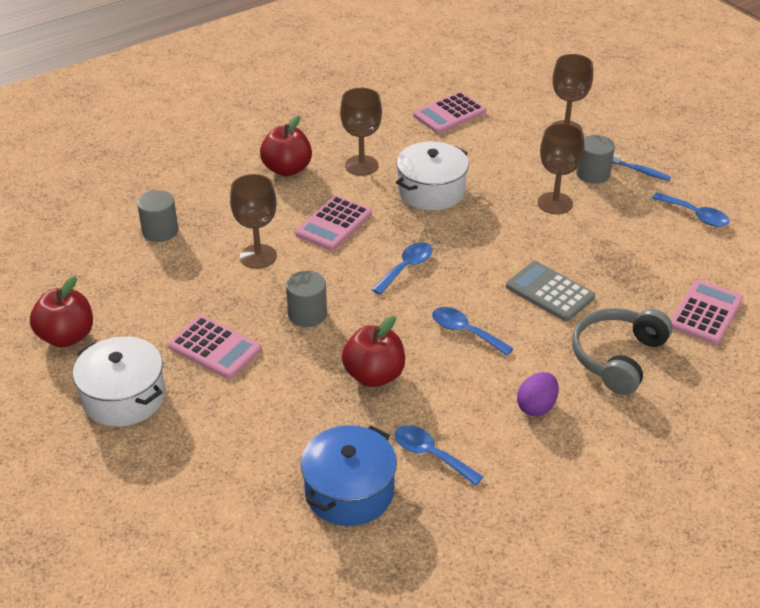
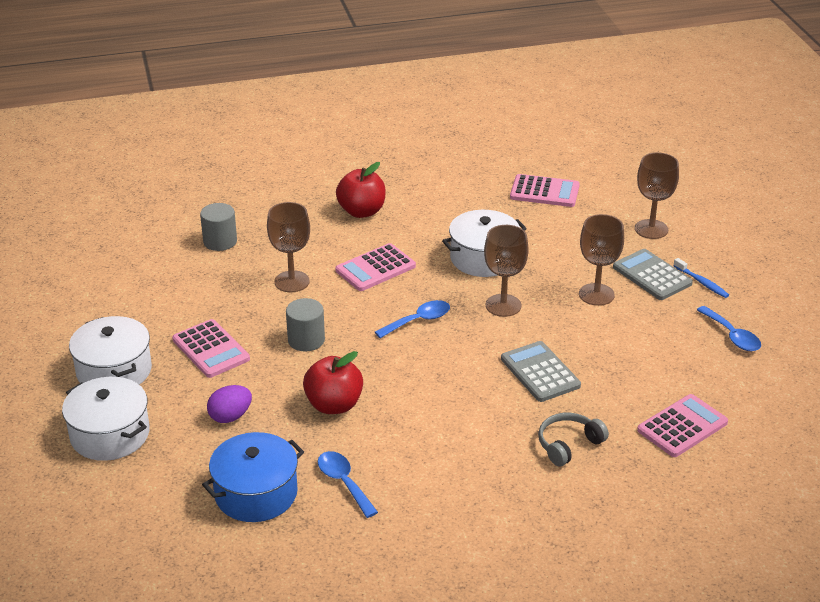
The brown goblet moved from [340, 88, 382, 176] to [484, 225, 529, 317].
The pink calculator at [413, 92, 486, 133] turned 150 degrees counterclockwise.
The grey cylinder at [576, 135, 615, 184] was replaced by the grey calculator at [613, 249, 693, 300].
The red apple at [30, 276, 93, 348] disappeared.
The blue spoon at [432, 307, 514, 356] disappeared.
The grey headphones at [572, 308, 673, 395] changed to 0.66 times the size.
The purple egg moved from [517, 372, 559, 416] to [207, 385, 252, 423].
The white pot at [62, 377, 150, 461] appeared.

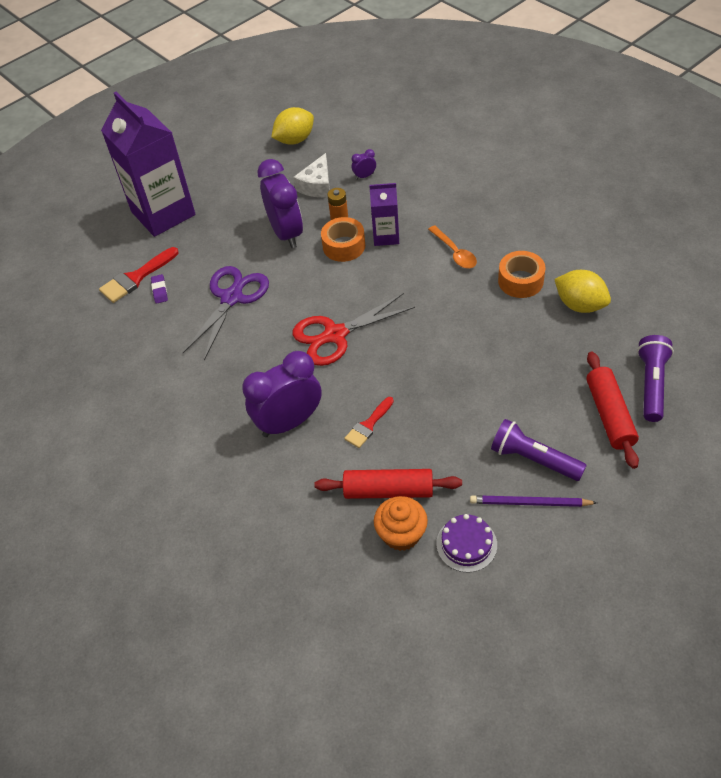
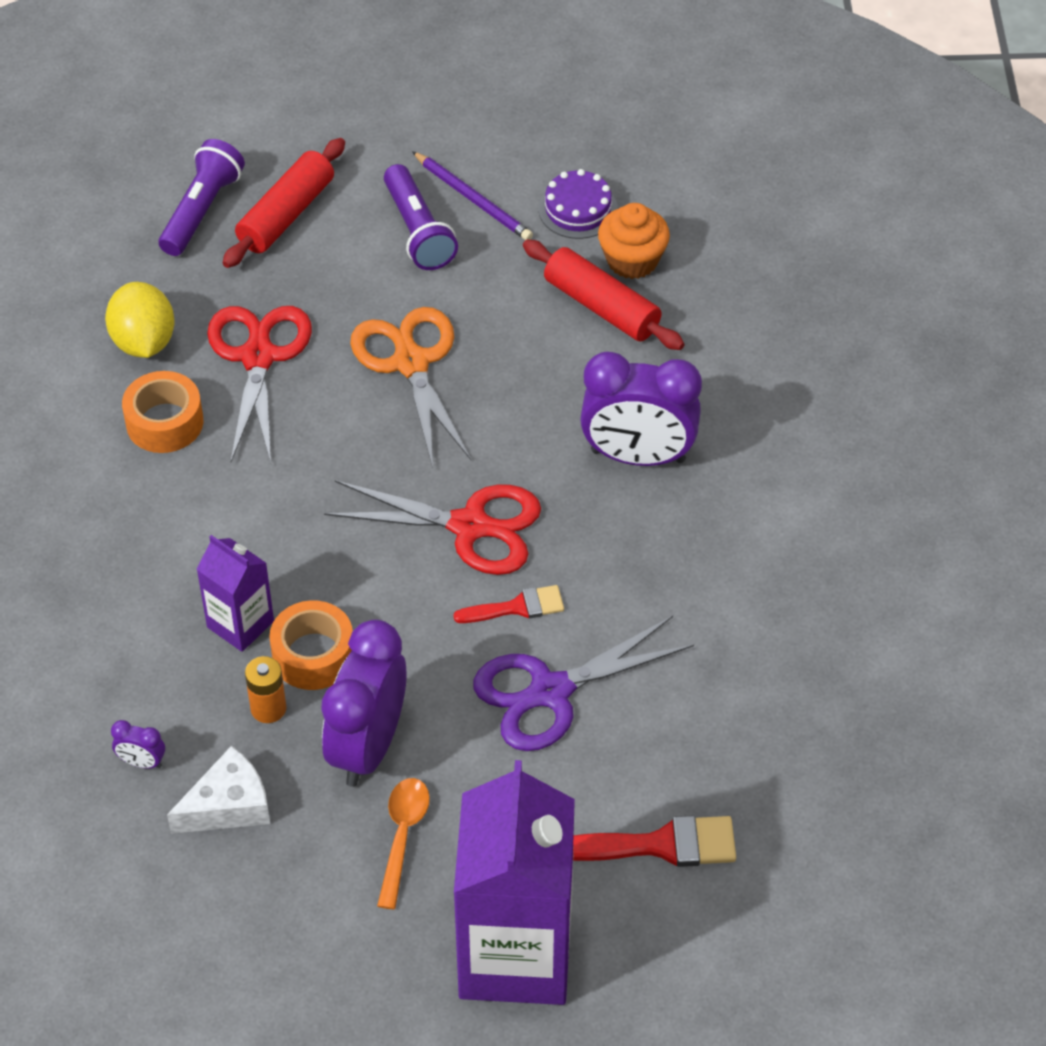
The yellow lemon at [271, 107, 314, 145] disappeared.
The orange spoon moved from [428, 225, 477, 268] to [377, 778, 430, 909].
The purple eraser at [151, 274, 168, 304] disappeared.
The purple flashlight at [637, 335, 674, 422] turned 150 degrees clockwise.
The red brush moved from [344, 397, 394, 448] to [453, 585, 564, 623].
The red scissors at [207, 306, 312, 463] appeared.
The orange scissors at [350, 307, 471, 468] appeared.

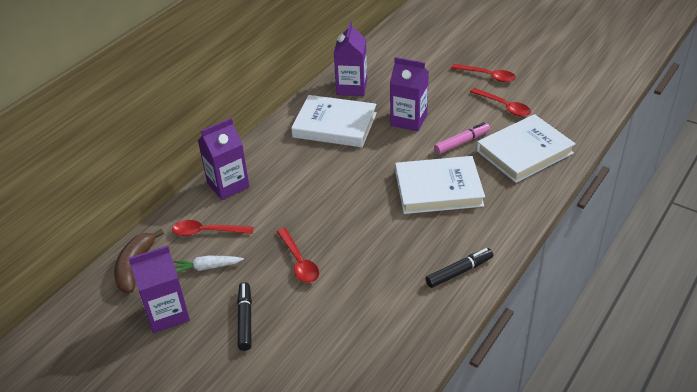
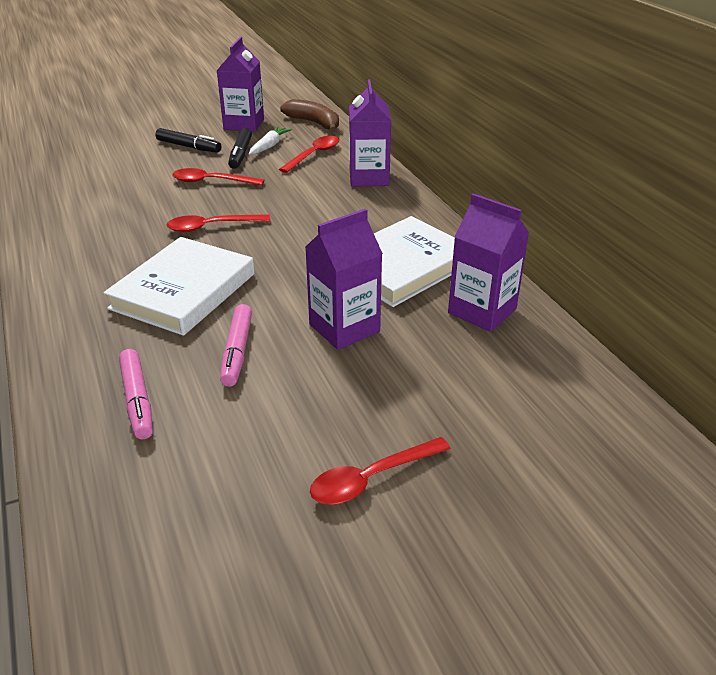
The red spoon moved from [470, 88, 531, 117] to [167, 214, 271, 232].
The white book at [476, 114, 576, 183] was replaced by the pink marker at [119, 349, 153, 439].
The black marker moved from [425, 248, 493, 288] to [228, 128, 252, 169].

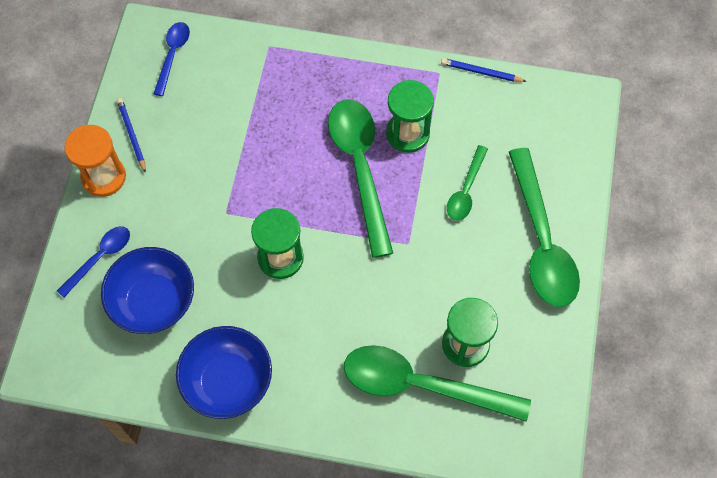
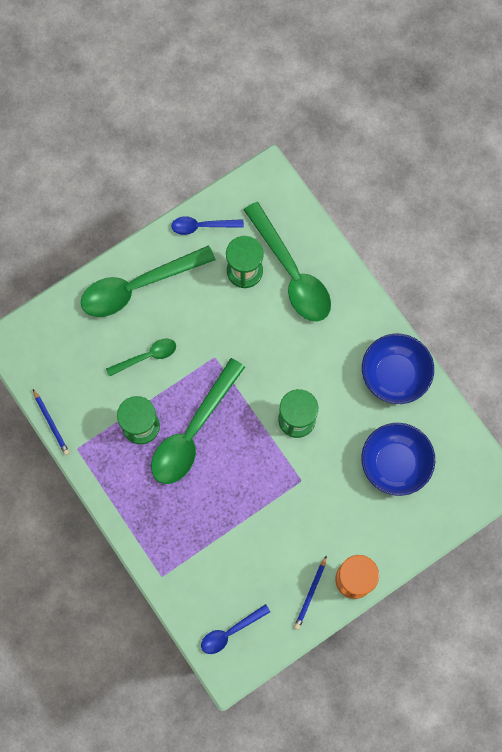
The green spoon at [509, 148, 580, 307] turned 150 degrees counterclockwise.
The blue spoon moved from [57, 226, 130, 298] to [171, 216, 244, 235].

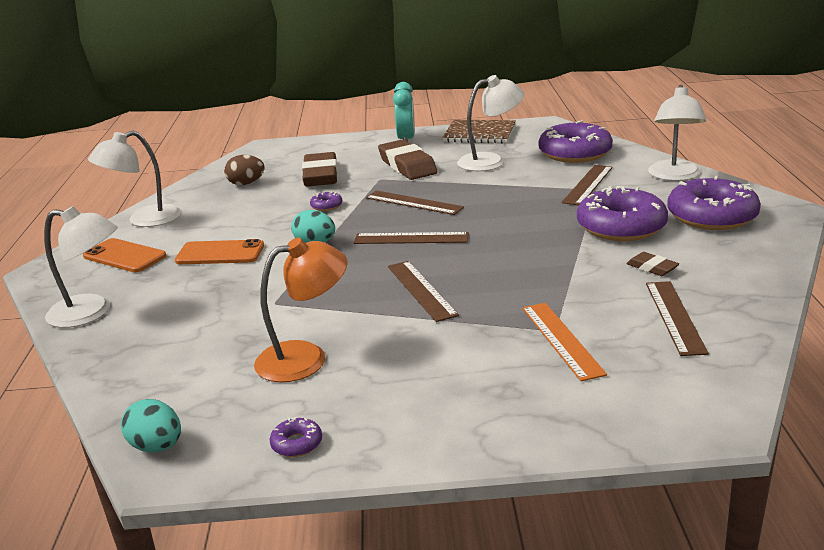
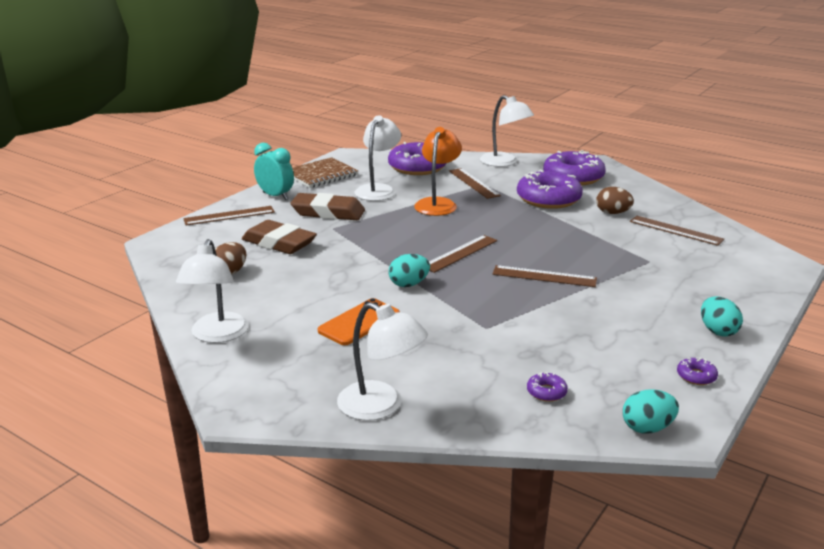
The brown ruler moved from [366, 190, 464, 215] to [183, 206, 275, 225].
The purple donut moved from [310, 191, 342, 211] to [527, 372, 568, 402].
The white lamp at [44, 206, 118, 328] turned 75 degrees clockwise.
The orange phone at [83, 238, 167, 272] disappeared.
The orange lamp moved from [254, 238, 347, 382] to [414, 127, 462, 216].
The brown eraser at [626, 252, 679, 276] was replaced by the brown egg at [596, 187, 634, 214].
The orange ruler at [522, 303, 607, 381] disappeared.
The turquoise egg at [701, 296, 743, 337] appeared.

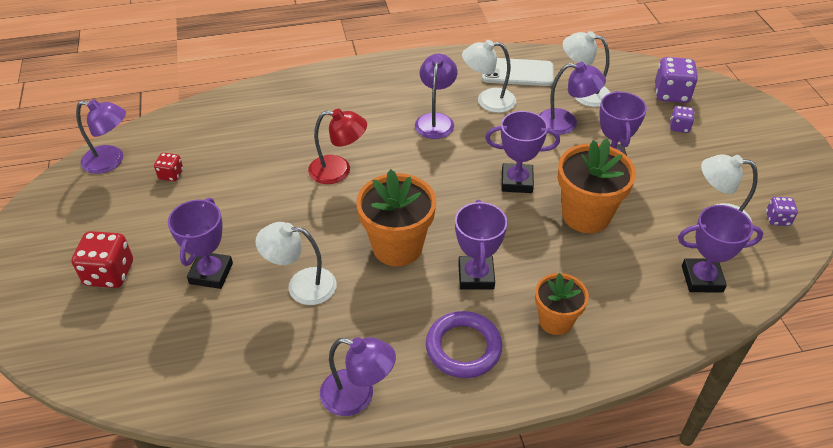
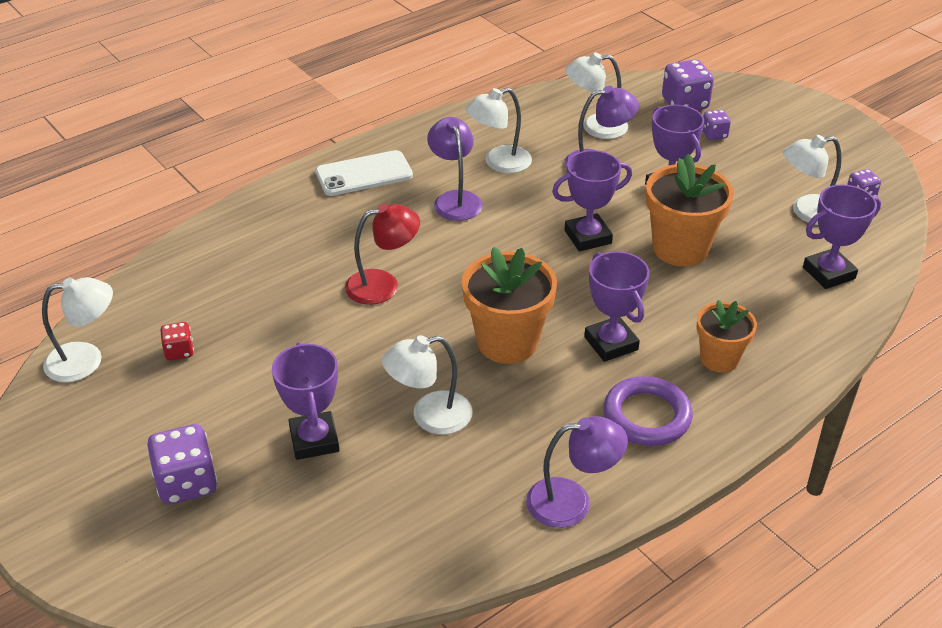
The white phone moved from [482, 58, 554, 86] to [316, 150, 413, 196].
The purple lamp at [76, 99, 126, 174] became the white lamp at [42, 277, 113, 382].
The red dice at [71, 231, 133, 288] became the purple dice at [147, 424, 217, 505].

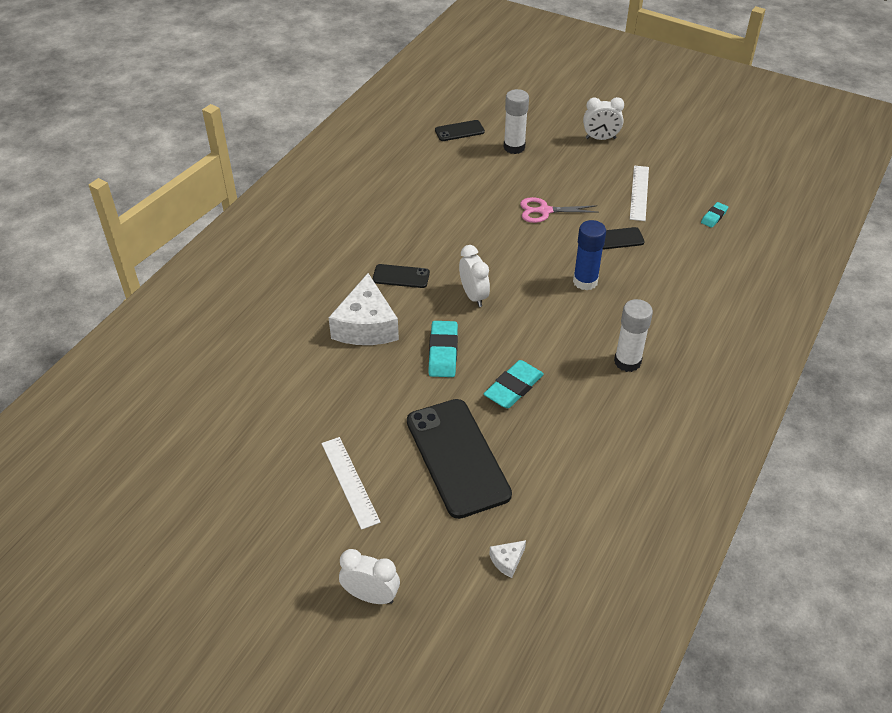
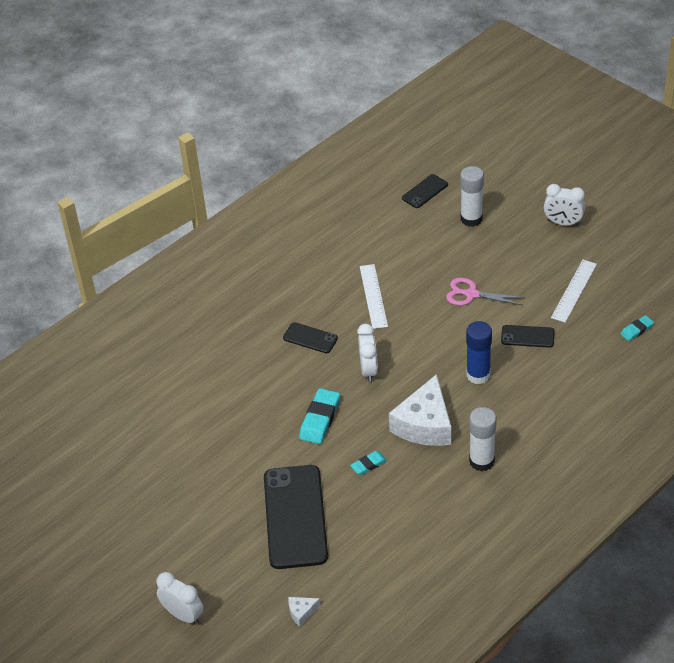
The black phone at [435, 120, 485, 141] turned 45 degrees counterclockwise.
The white cheese moved from [328, 273, 399, 345] to [389, 374, 451, 446].
The turquoise eraser at [484, 360, 544, 408] changed to 0.58 times the size.
The white ruler moved from [322, 437, 381, 530] to [360, 264, 388, 329].

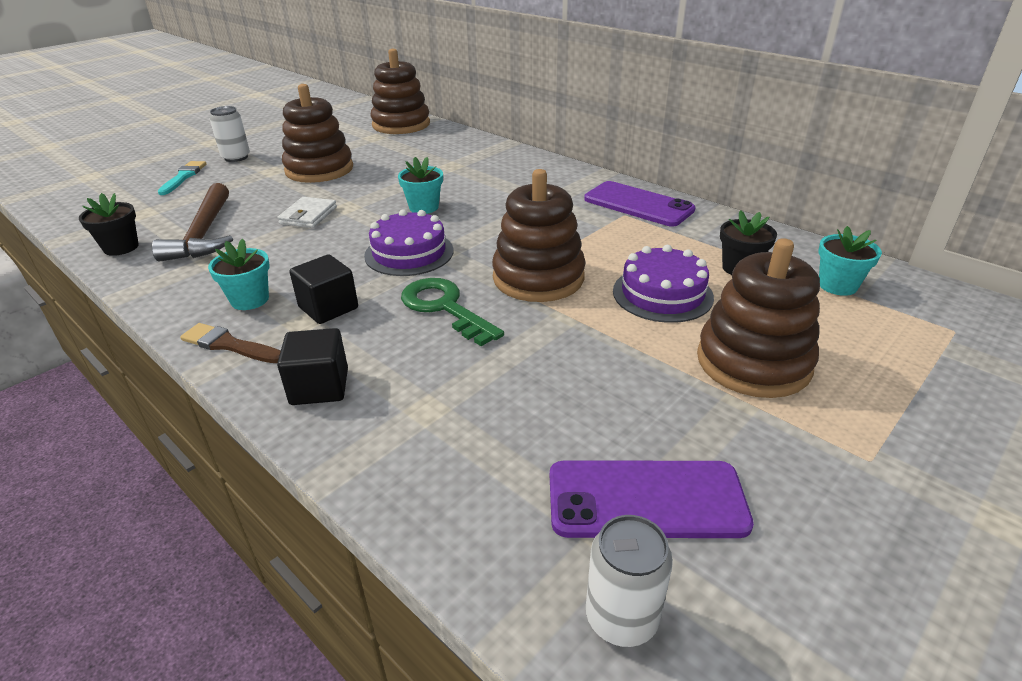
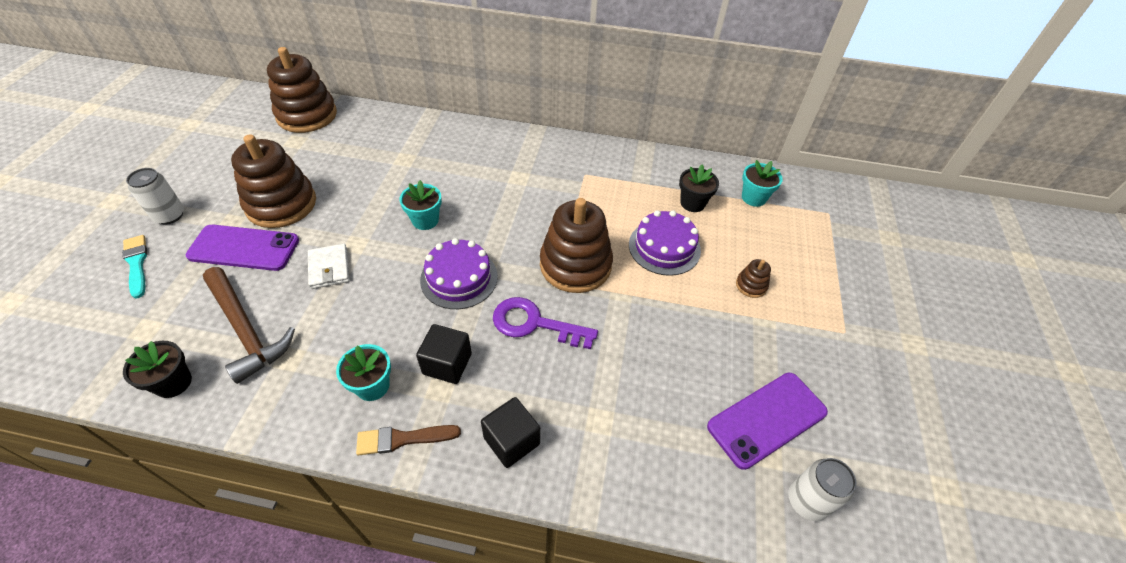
The purple phone moved from [584, 181, 696, 227] to [185, 225, 299, 271].
The brown stacking toy at [697, 238, 820, 398] changed to 0.43 times the size.
The green key at [401, 278, 504, 346] became the purple key at [493, 297, 598, 349].

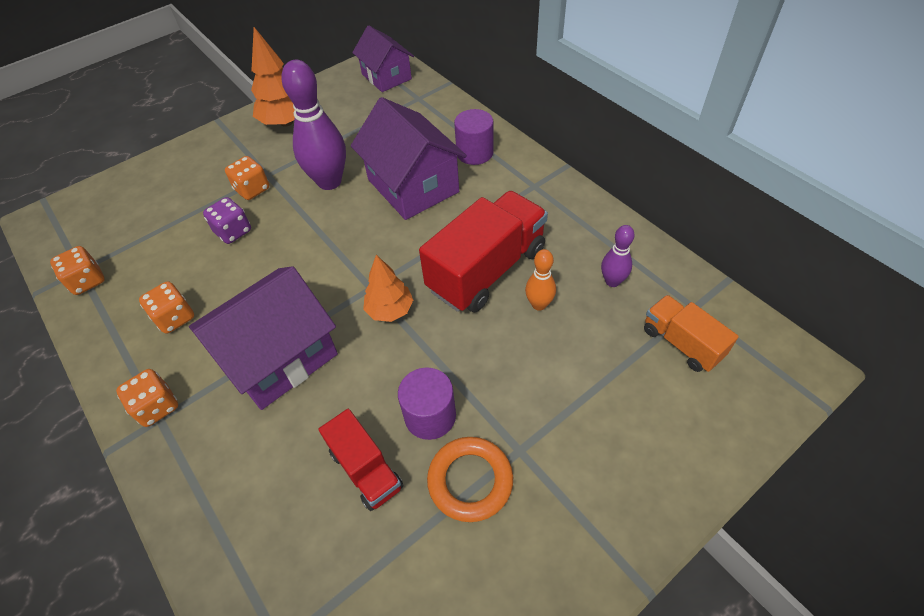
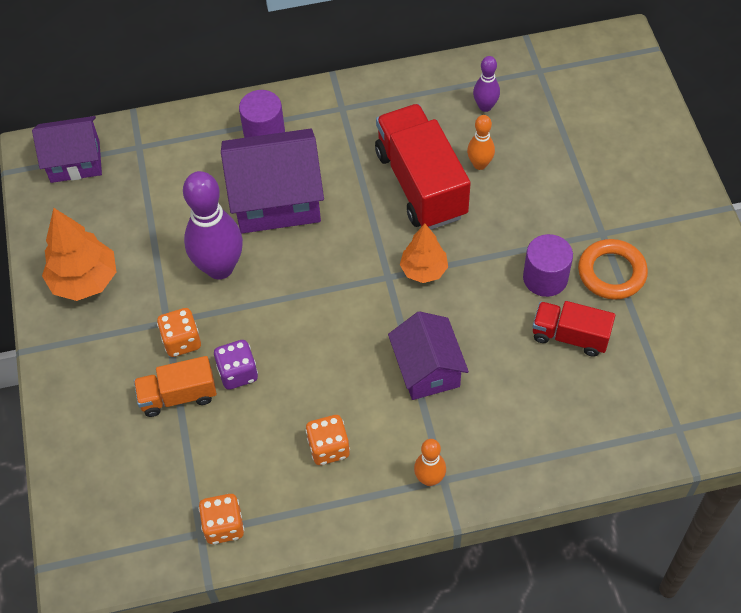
The purple house at [189, 266, 338, 410] changed to 0.65 times the size.
The orange truck moved from [644, 295, 739, 372] to [134, 356, 217, 417].
The orange dice at [116, 369, 178, 427] was replaced by the orange bowling pin at [414, 439, 446, 486].
The red truck at [319, 409, 403, 511] turned 150 degrees counterclockwise.

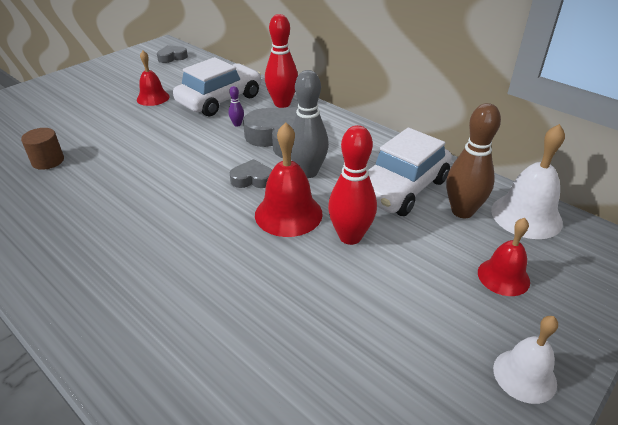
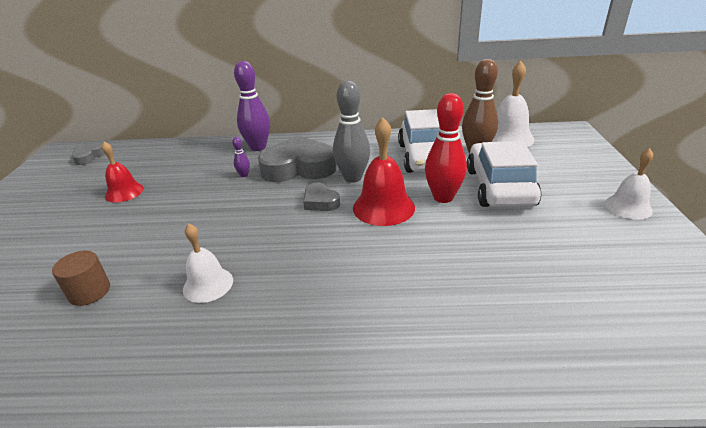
The red bowling pin at [265, 14, 298, 108] became the purple bowling pin at [234, 61, 270, 151].
The white car moved from [173, 57, 261, 116] to [467, 141, 541, 207].
The grey heart at [230, 159, 272, 188] turned 90 degrees counterclockwise.
The red bell at [478, 218, 530, 296] disappeared.
The white bell at [183, 224, 233, 303] appeared.

